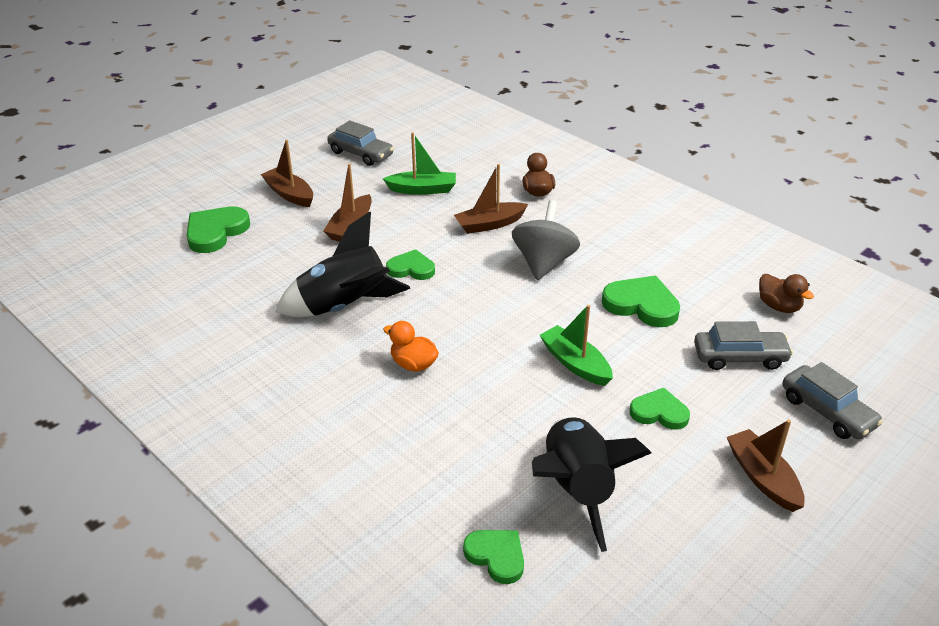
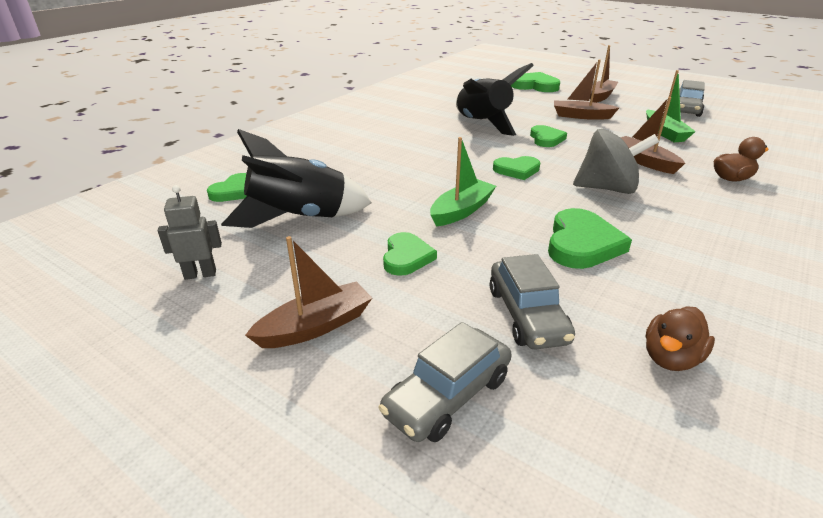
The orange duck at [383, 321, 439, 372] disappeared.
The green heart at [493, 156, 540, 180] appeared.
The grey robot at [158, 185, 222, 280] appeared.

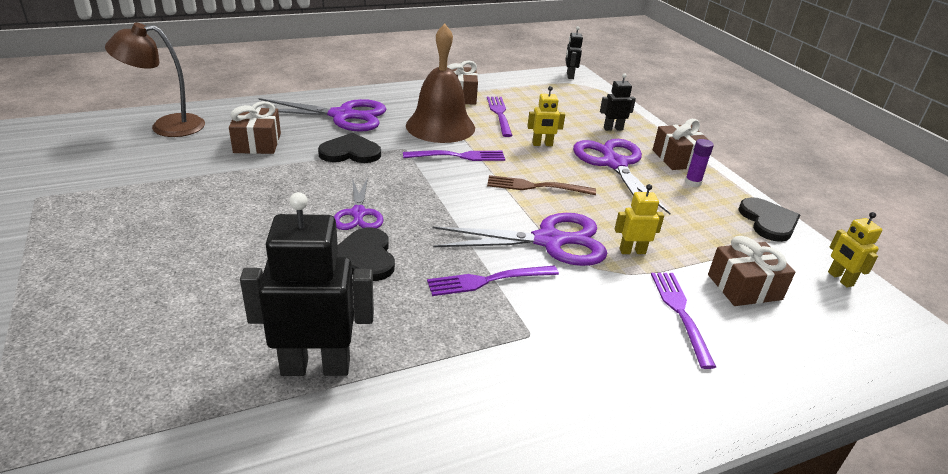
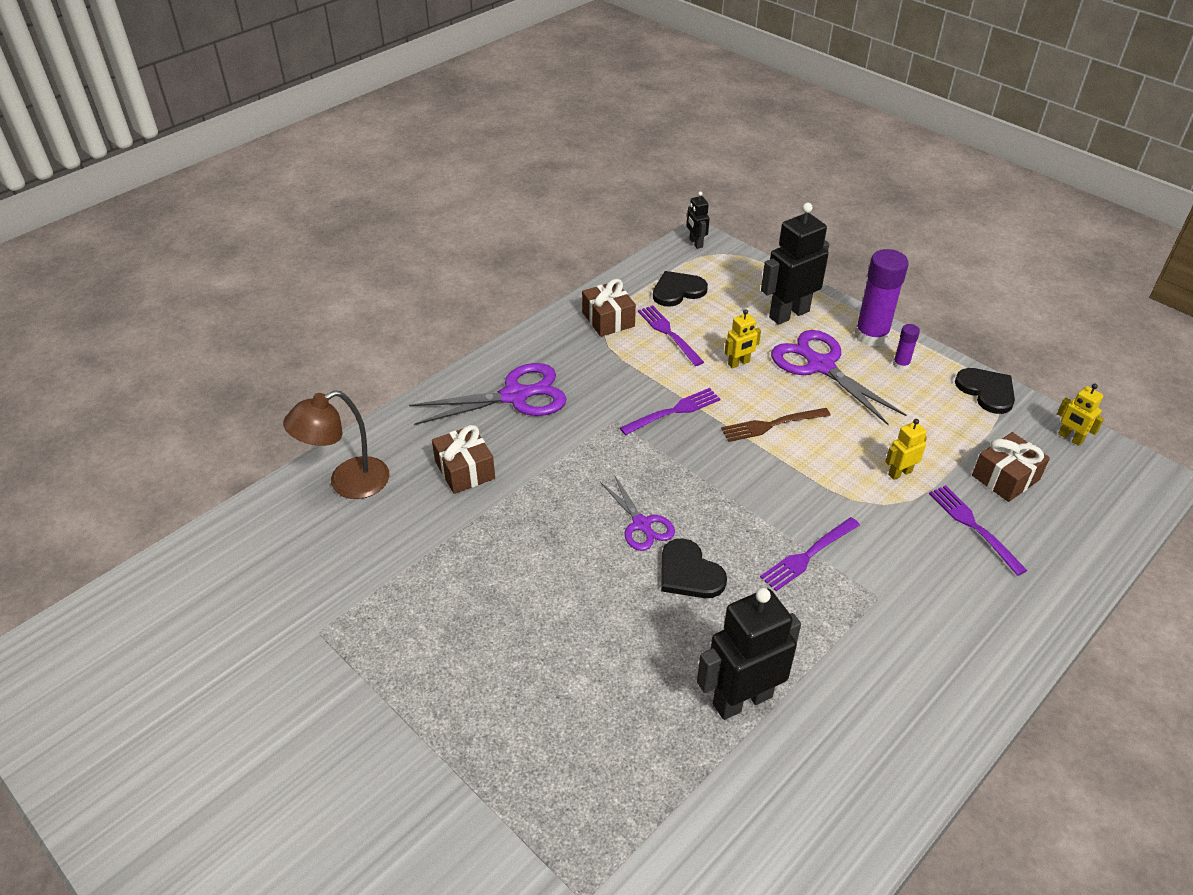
The brown bell at [406, 24, 475, 143] disappeared.
The black robot at [600, 73, 636, 131] changed to 2.01 times the size.
The brown gift at [653, 119, 710, 170] was replaced by the purple glue stick at [855, 249, 908, 347].
The black heart moved from [318, 133, 381, 163] to [653, 271, 708, 307].
The purple scissors at [433, 213, 607, 266] disappeared.

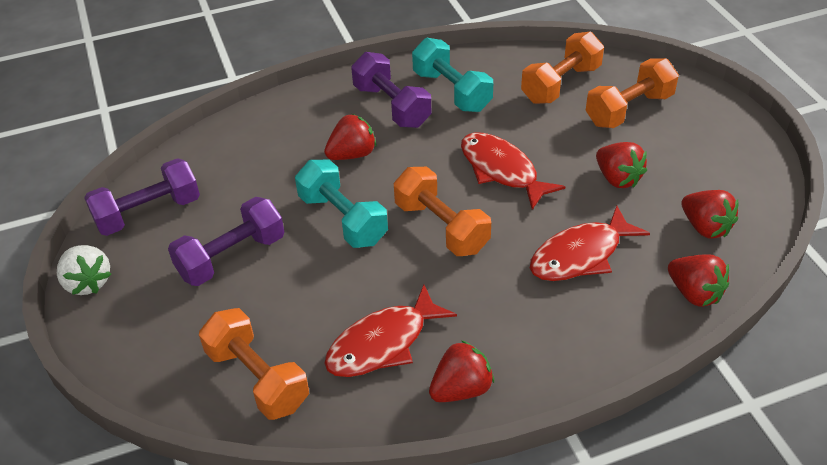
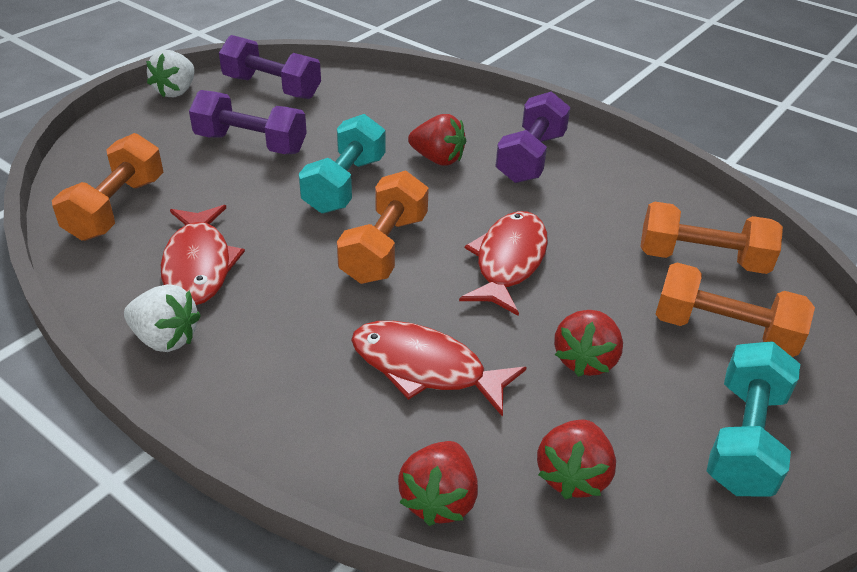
The turquoise dumbbell moved from [412, 38, 493, 112] to [707, 341, 800, 497].
The red fish at [324, 285, 457, 377] turned 120 degrees counterclockwise.
The red strawberry at [429, 340, 494, 402] became the white strawberry at [124, 284, 201, 352].

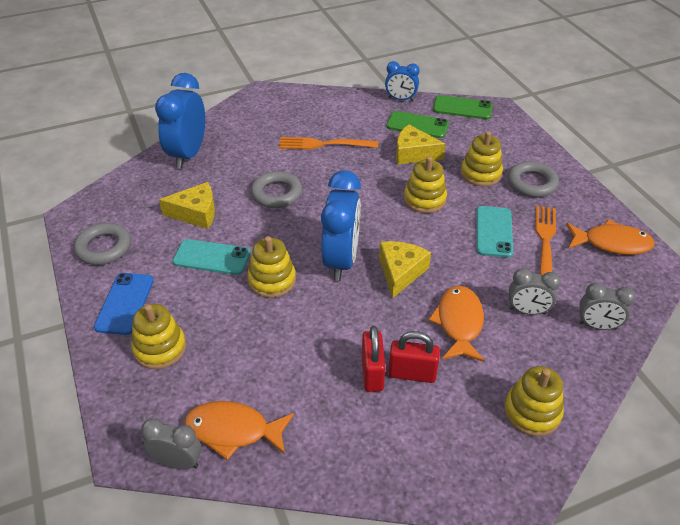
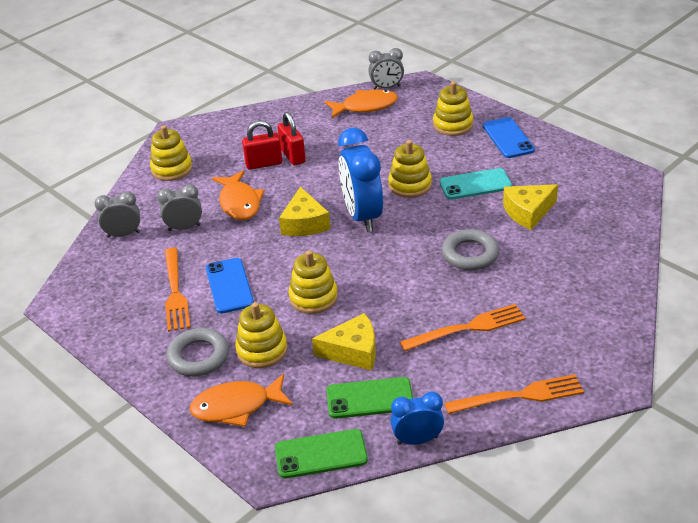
The blue clock at [155, 73, 205, 169] disappeared.
The turquoise phone at [476, 206, 513, 258] became the blue phone at [206, 258, 254, 314].
The orange fish moved from [566, 219, 655, 255] to [189, 374, 293, 427].
The grey ring at [74, 223, 131, 265] disappeared.
The orange fork at [445, 374, 584, 414] appeared.

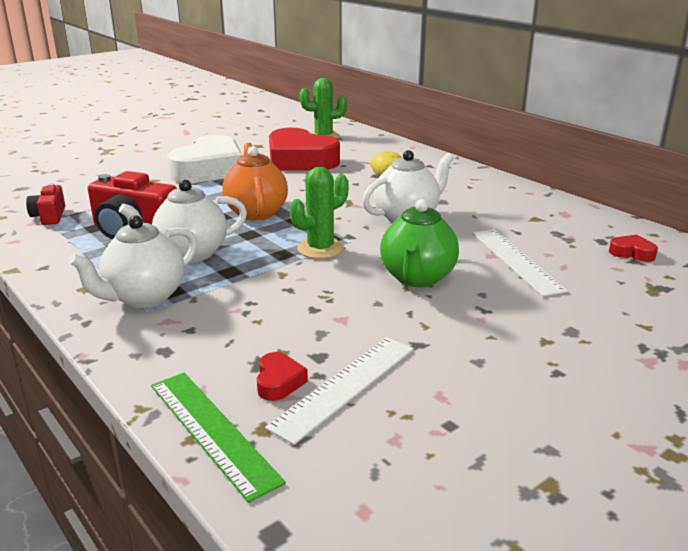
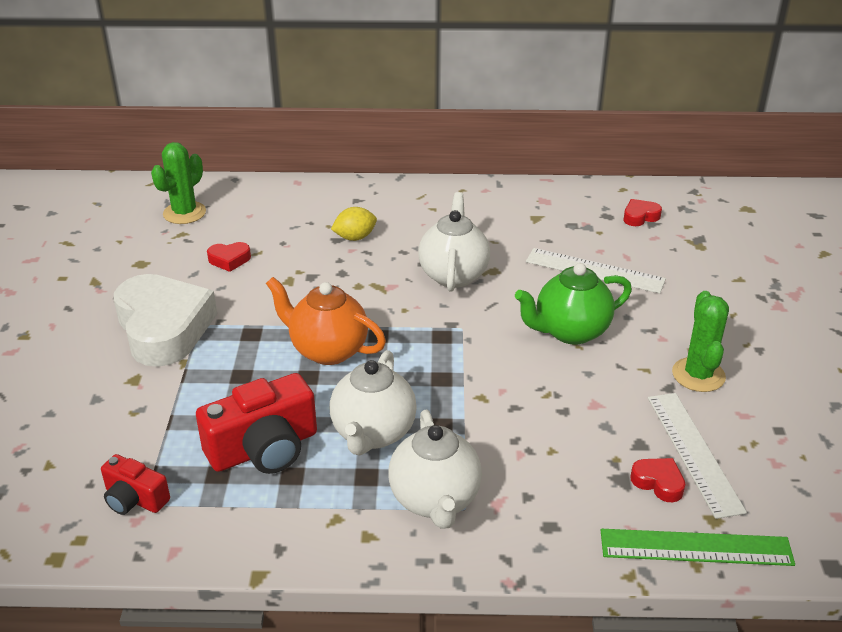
The red heart at [269, 128, 340, 170] changed to 0.40 times the size.
The green cactus moved from [290, 167, 349, 259] to [672, 291, 729, 392].
The green teapot at [380, 199, 459, 287] turned 105 degrees clockwise.

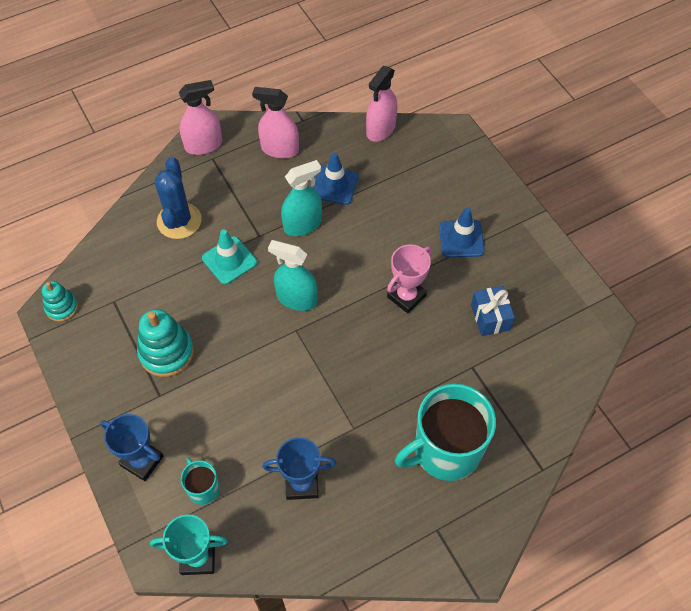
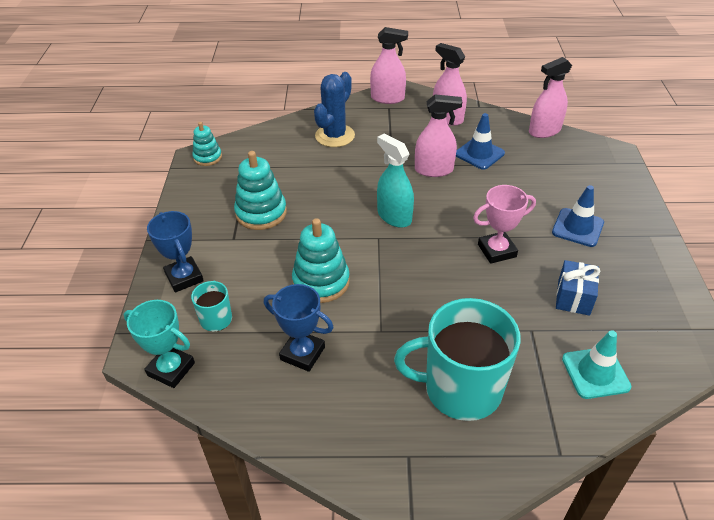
The turquoise spray bottle at [281, 160, 322, 236] became the pink spray bottle at [415, 94, 462, 177].
The turquoise traffic cone moved from [202, 229, 257, 284] to [562, 330, 631, 399].
The turquoise stacking toy at [292, 218, 350, 303] appeared.

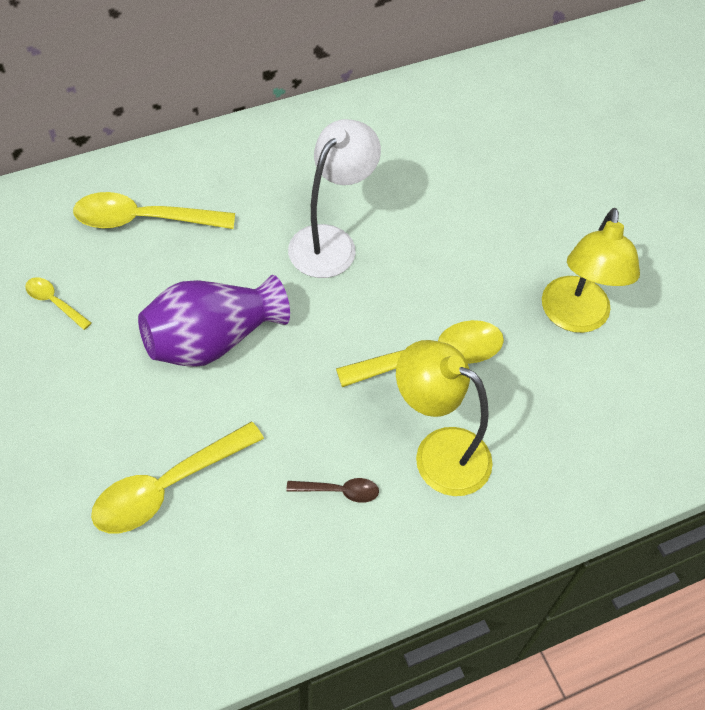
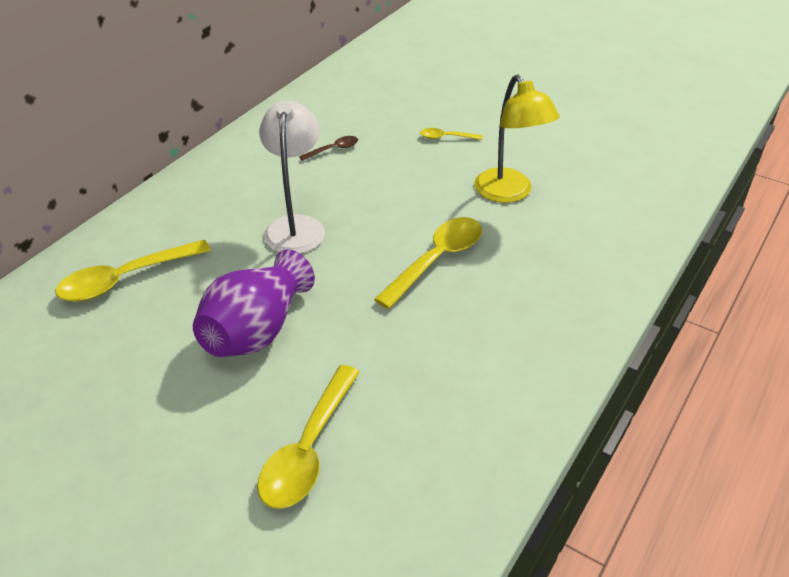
The yellow spoon moved from [25, 277, 92, 330] to [420, 128, 482, 140].
The yellow lamp at [396, 340, 493, 496] disappeared.
The brown spoon moved from [286, 478, 379, 503] to [299, 136, 358, 161].

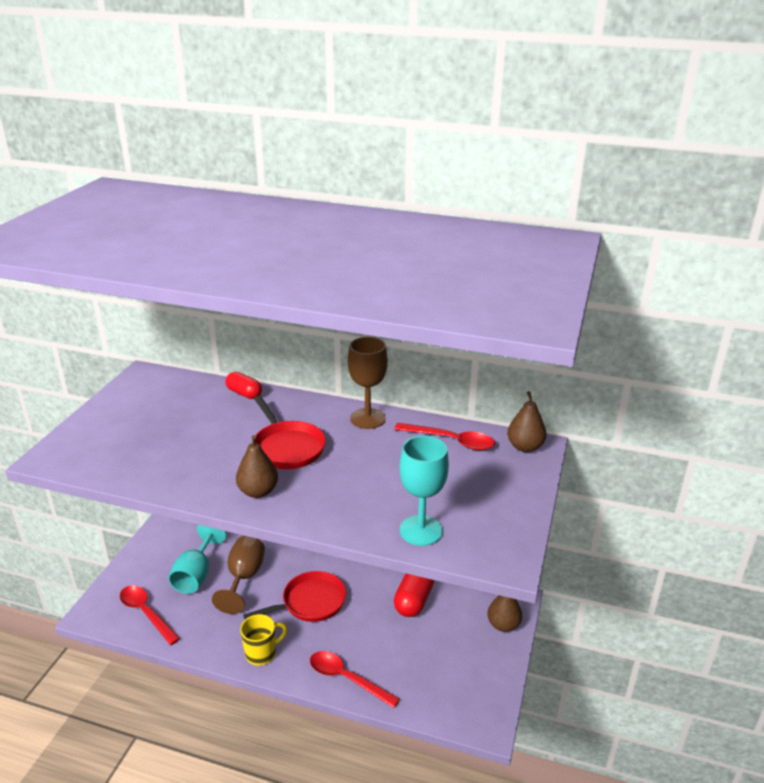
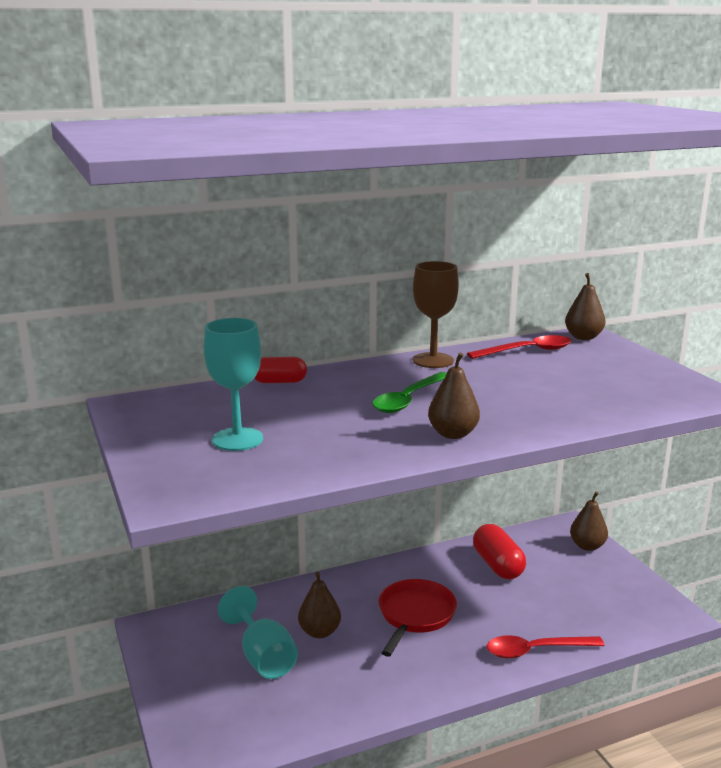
The red pan at [254, 396, 326, 469] was replaced by the green spoon at [373, 372, 447, 413].
The turquoise goblet moved from [399, 436, 449, 546] to [204, 318, 263, 451].
The brown goblet at [212, 536, 265, 614] was replaced by the brown pear at [298, 572, 341, 638].
The red spoon at [120, 585, 180, 645] disappeared.
The yellow mug at [240, 614, 287, 666] disappeared.

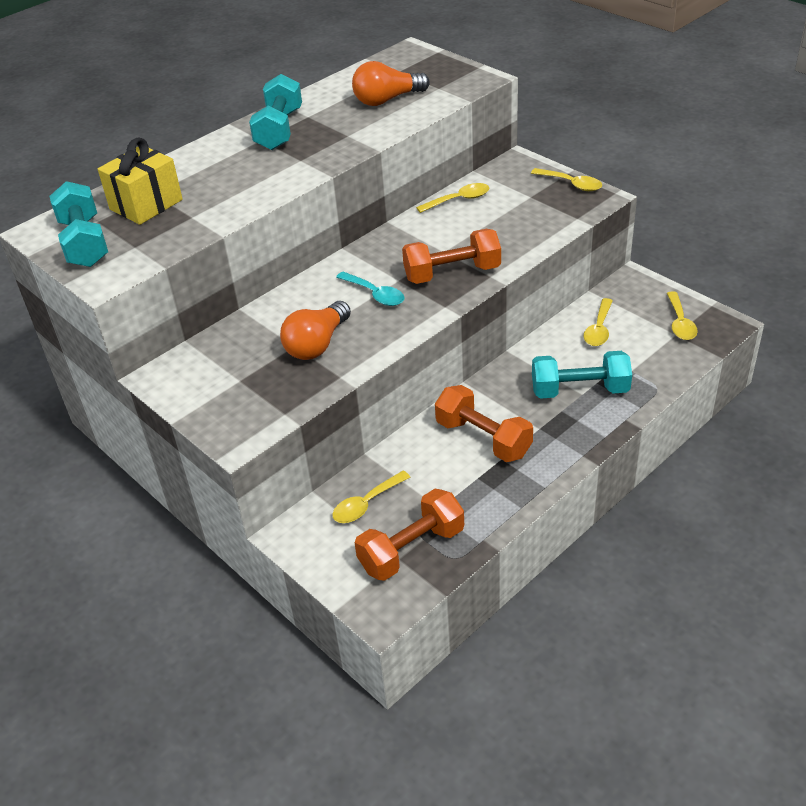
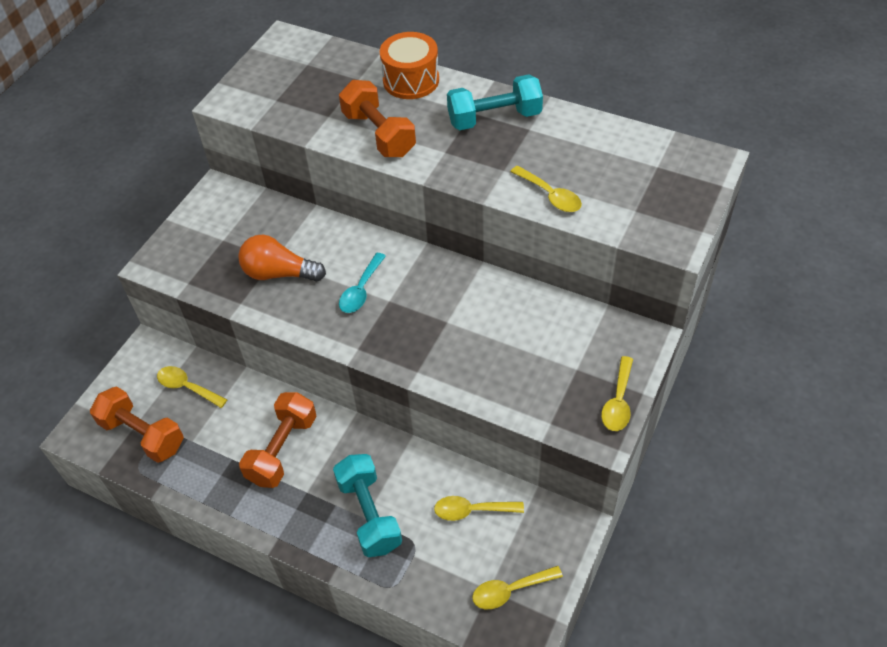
The orange light bulb at [352, 61, 430, 106] disappeared.
The yellow gift at [98, 138, 183, 225] disappeared.
The turquoise dumbbell at [50, 181, 108, 267] disappeared.
The yellow spoon moved from [416, 183, 489, 213] to [510, 166, 582, 212].
The orange dumbbell moved from [402, 229, 501, 284] to [339, 80, 416, 157].
The orange drum at [380, 32, 439, 99] appeared.

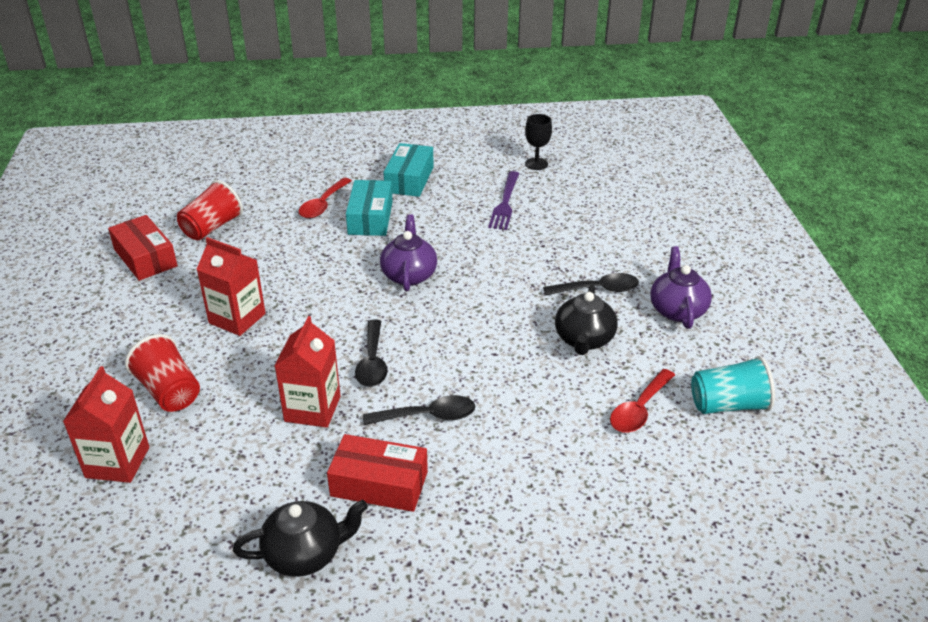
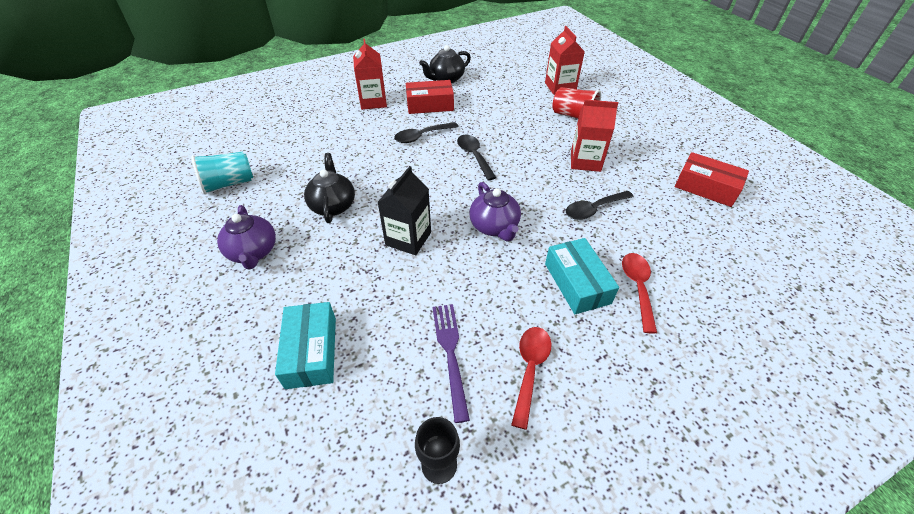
The turquoise box moved from [384, 143, 434, 197] to [275, 302, 336, 389].
The red cup at [177, 180, 243, 240] disappeared.
The black spoon moved from [543, 273, 639, 296] to [566, 191, 634, 220].
The red carton moved from [275, 316, 340, 428] to [353, 39, 387, 110].
The red spoon moved from [610, 369, 675, 433] to [511, 327, 551, 430].
The black carton at [377, 166, 431, 255] appeared.

